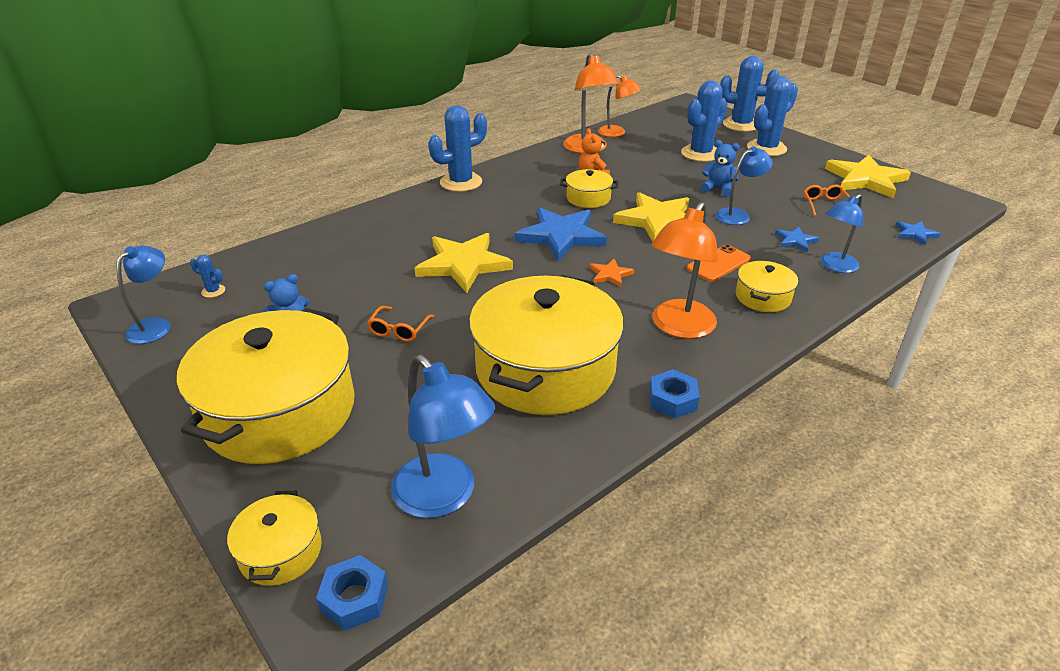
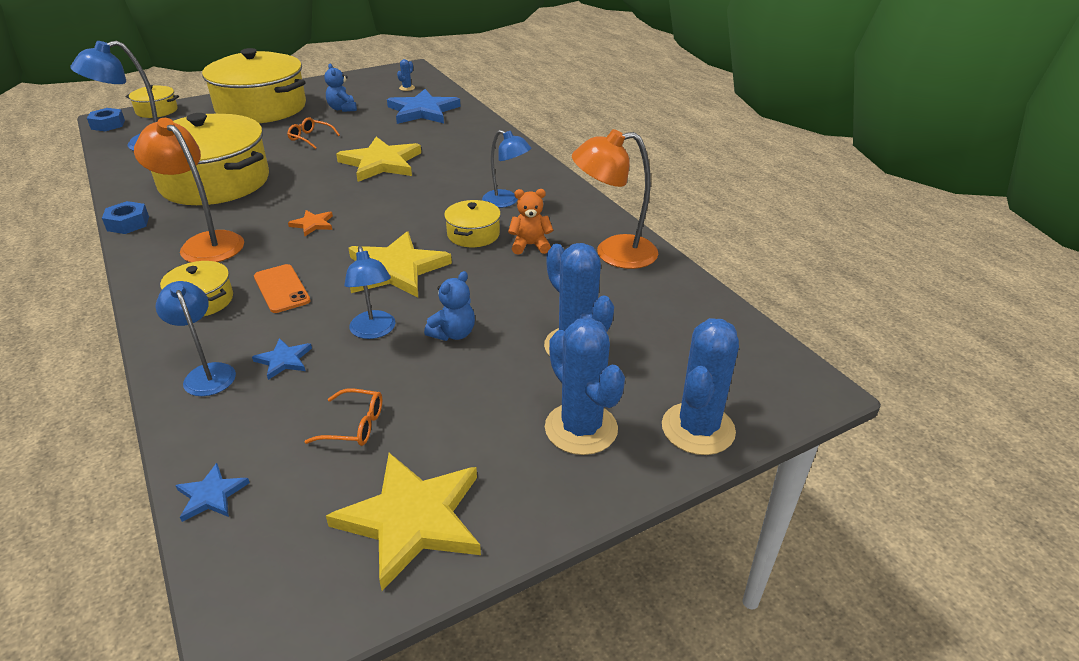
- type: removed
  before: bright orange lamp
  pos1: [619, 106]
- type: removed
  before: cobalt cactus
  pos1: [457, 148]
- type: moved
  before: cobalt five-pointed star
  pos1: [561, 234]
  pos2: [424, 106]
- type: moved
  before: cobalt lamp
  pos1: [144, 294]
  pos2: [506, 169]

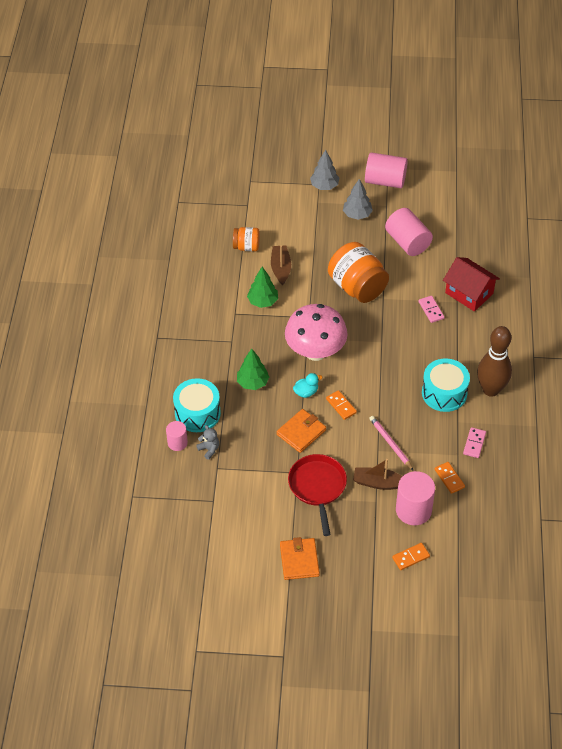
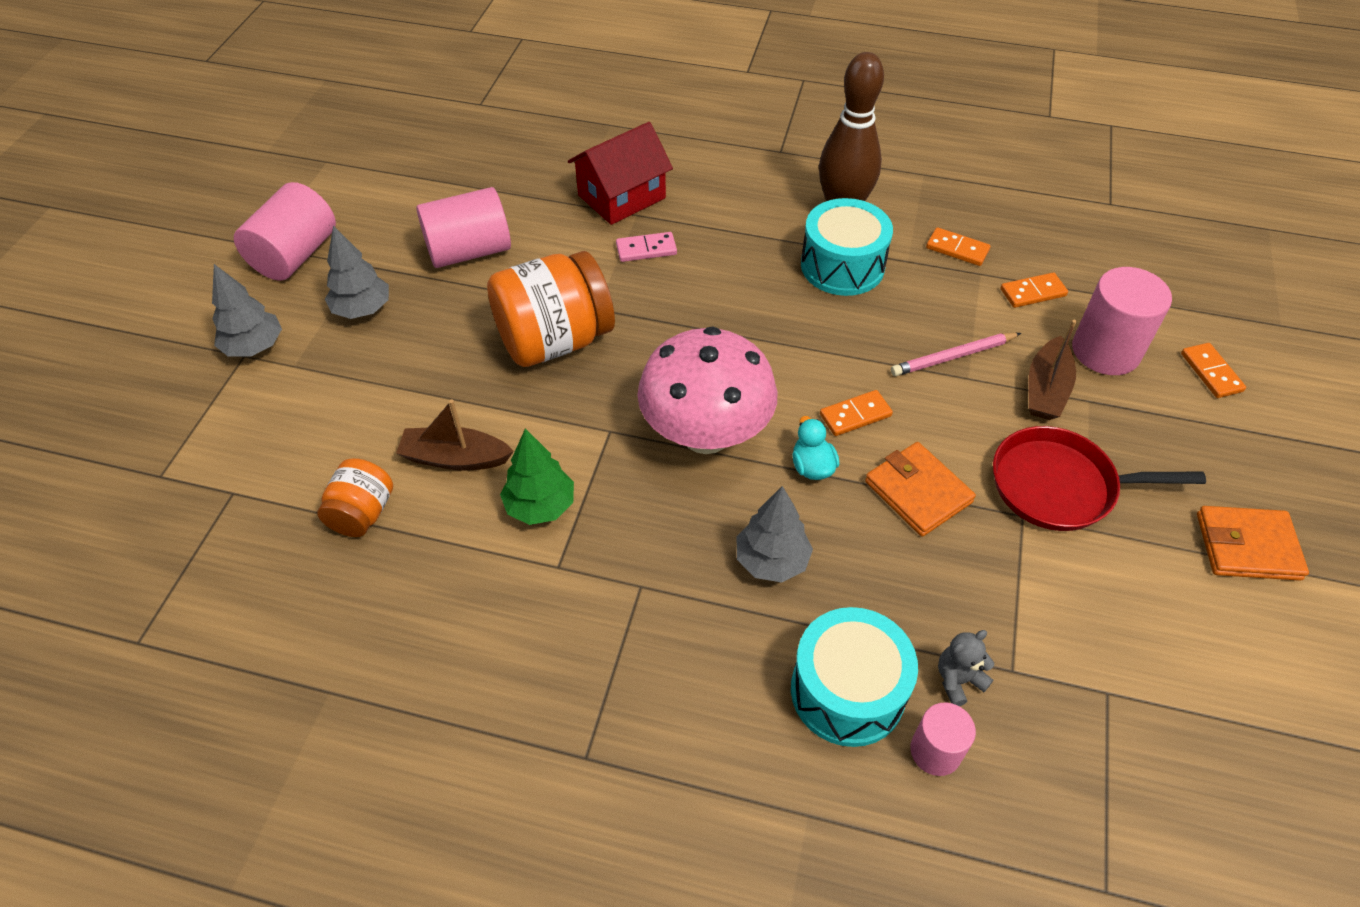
- type: recoloured
  before: leaf-green fir tree
  after: grey fir tree
  pos1: [253, 369]
  pos2: [775, 534]
- type: recoloured
  before: rosy domino
  after: bright orange domino
  pos1: [474, 442]
  pos2: [958, 246]

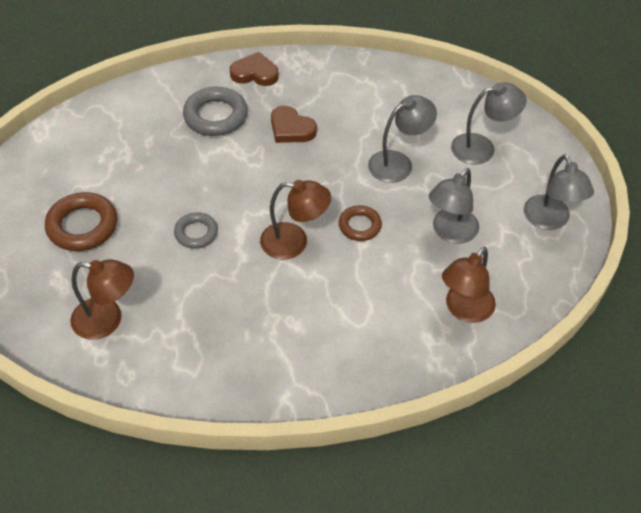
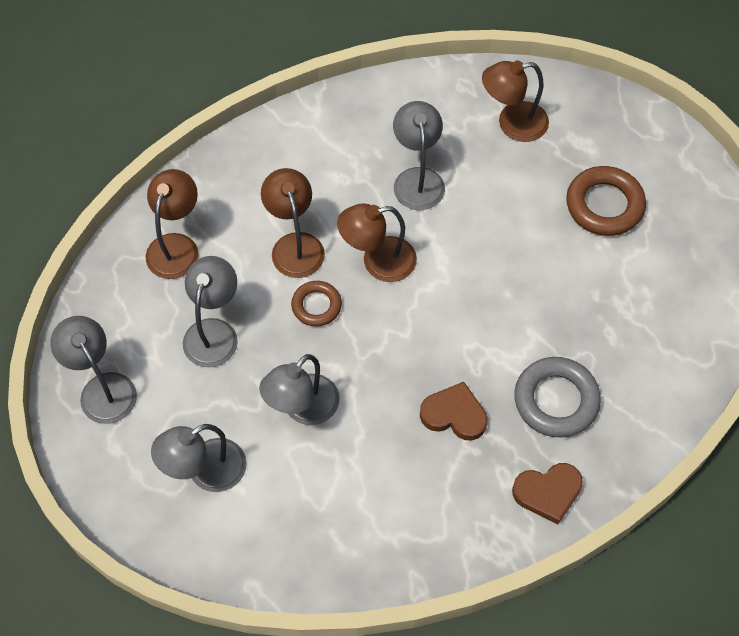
- type: removed
  before: grey ring
  pos1: [196, 230]
- type: added
  after: grey lamp
  pos2: [419, 155]
- type: added
  after: brown lamp
  pos2: [293, 223]

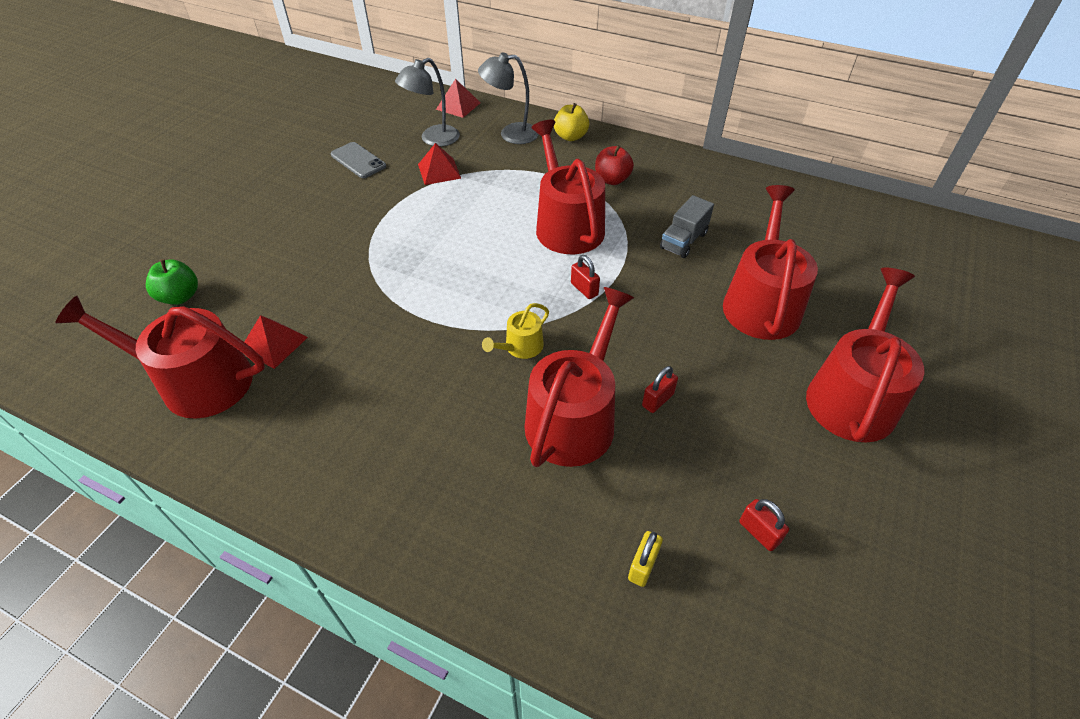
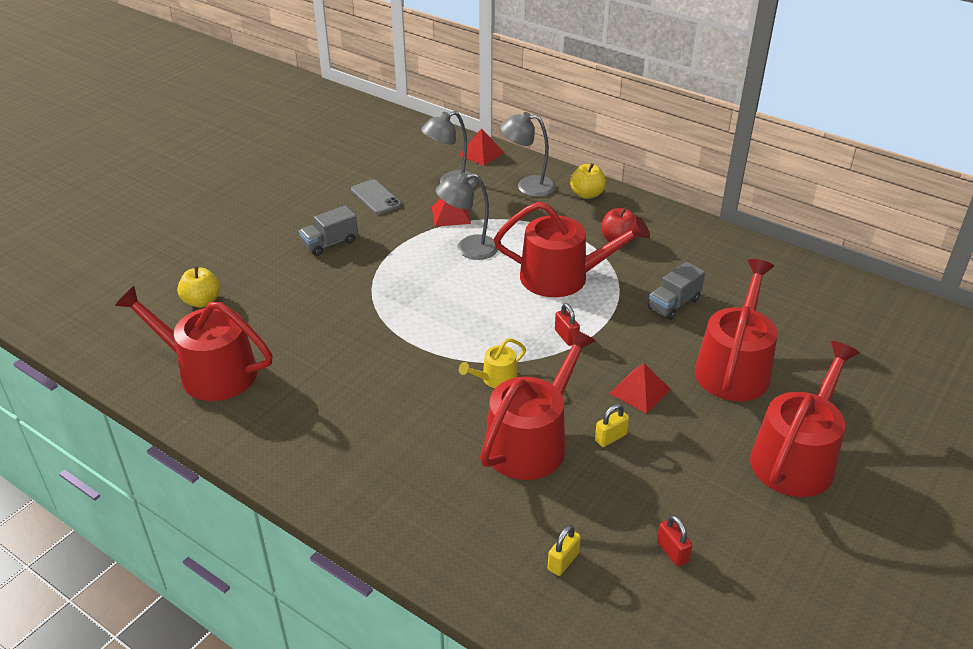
- type: turned
  before: crimson watering can
  pos1: [568, 187]
  pos2: [572, 249]
  turn: 105
- type: recoloured
  before: leaf-green apple fruit
  after: bright yellow apple fruit
  pos1: [172, 282]
  pos2: [198, 287]
- type: moved
  before: crimson solid pyramid
  pos1: [276, 342]
  pos2: [640, 388]
- type: recoloured
  before: crimson padlock
  after: bright yellow padlock
  pos1: [660, 389]
  pos2: [612, 425]
- type: added
  after: grey lamp
  pos2: [467, 216]
- type: added
  after: grey lorry
  pos2: [328, 231]

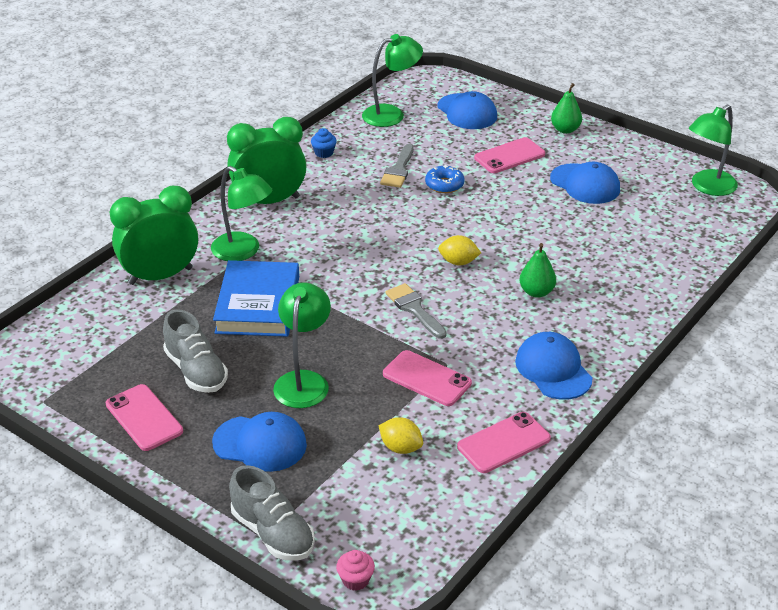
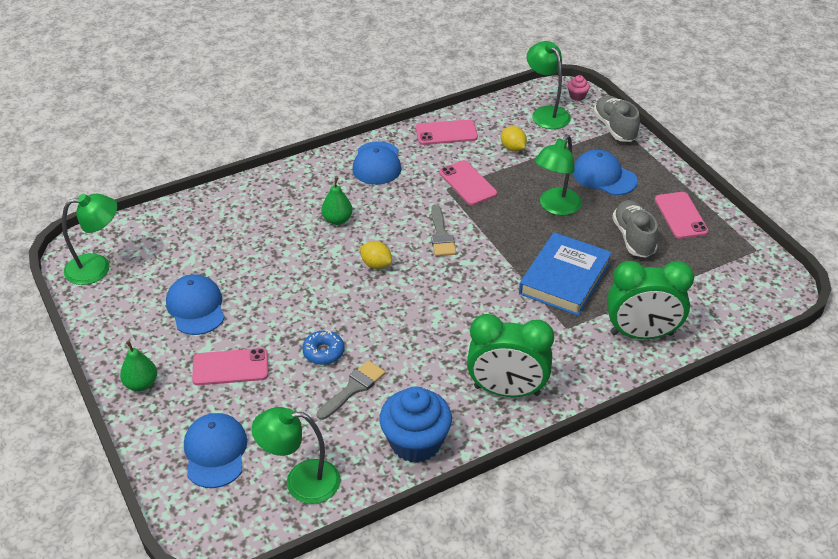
- type: resized
  before: cobalt cupcake
  pos1: [324, 143]
  pos2: [415, 424]
  scale: 2.32
- type: moved
  before: leaf-green lamp
  pos1: [241, 213]
  pos2: [549, 85]

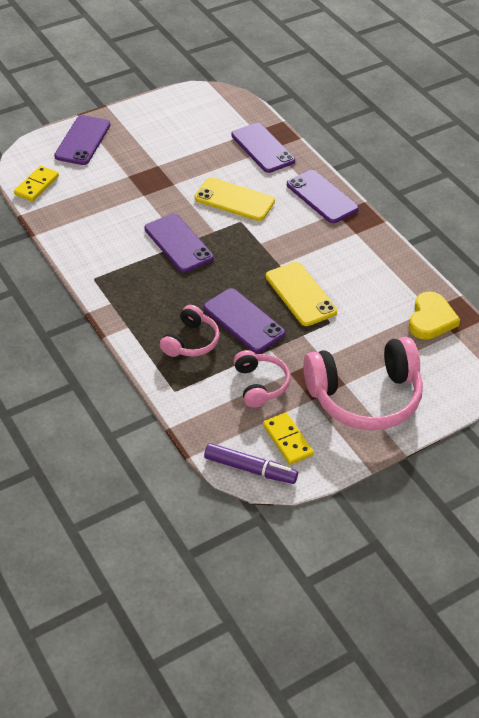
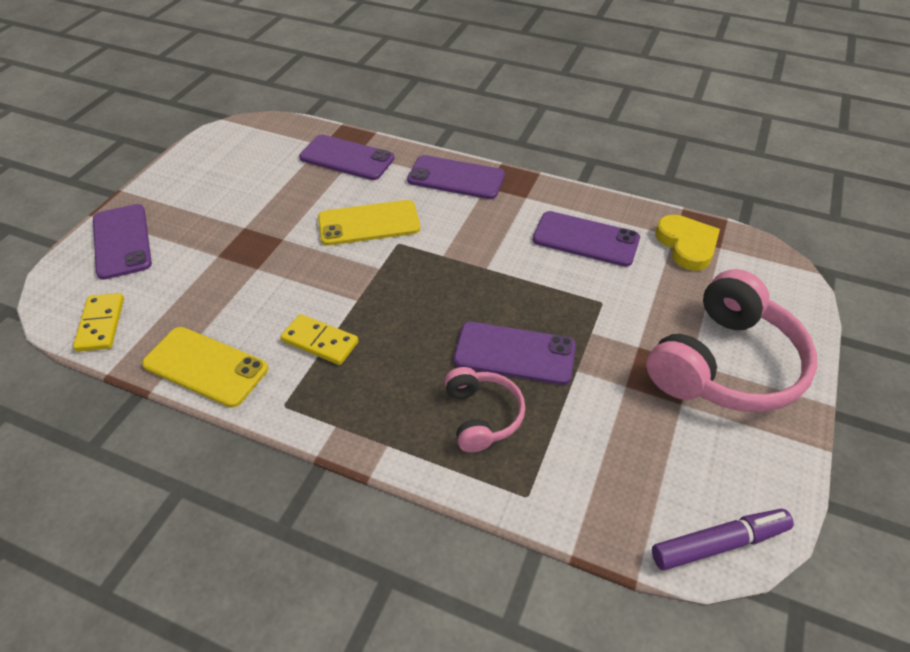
- type: moved
  before: purple phone
  pos1: [179, 243]
  pos2: [586, 239]
- type: moved
  before: bright yellow phone
  pos1: [301, 294]
  pos2: [205, 367]
- type: removed
  before: rosy over-ear headphones
  pos1: [262, 379]
- type: moved
  before: bright yellow domino
  pos1: [288, 438]
  pos2: [319, 339]

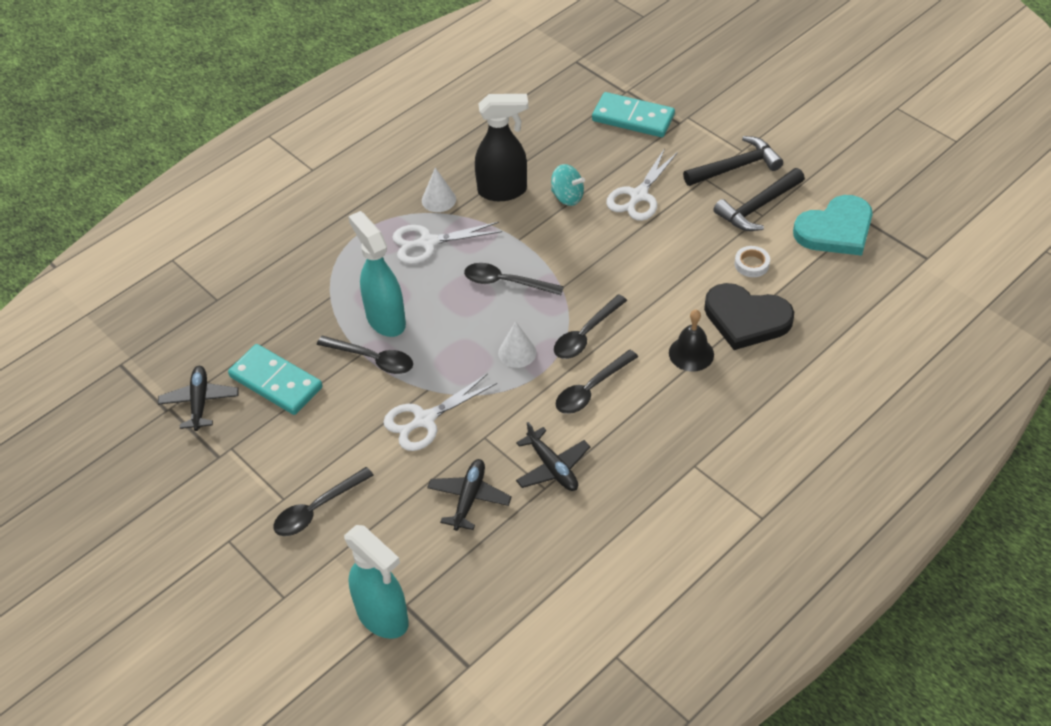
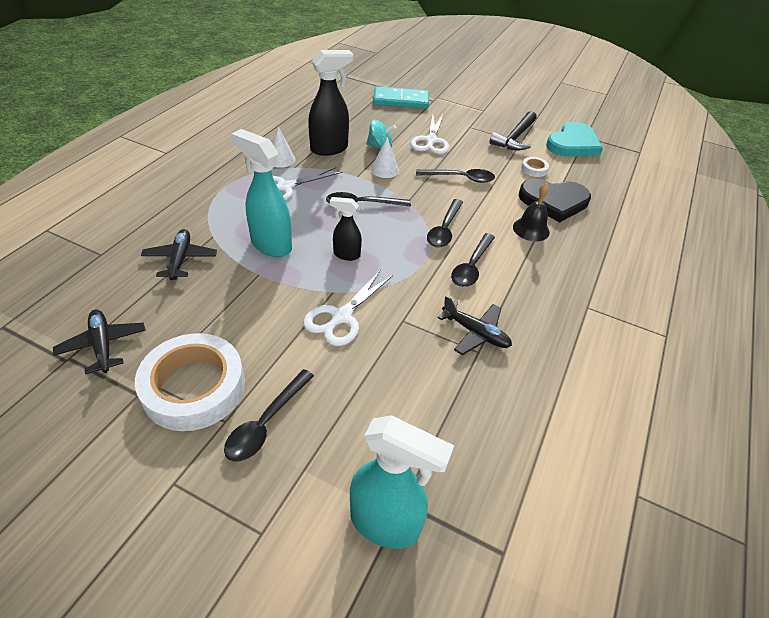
- type: removed
  before: jet-black carpenter's hammer
  pos1: [733, 161]
- type: moved
  before: white cone
  pos1: [517, 344]
  pos2: [385, 157]
- type: moved
  before: jet-black tablespoon
  pos1: [365, 355]
  pos2: [455, 176]
- type: removed
  before: aqua domino
  pos1: [275, 379]
- type: moved
  before: jet-black plane
  pos1: [469, 495]
  pos2: [179, 254]
- type: added
  after: jet-black sprayer
  pos2: [346, 229]
- type: added
  after: white tape
  pos2: [190, 382]

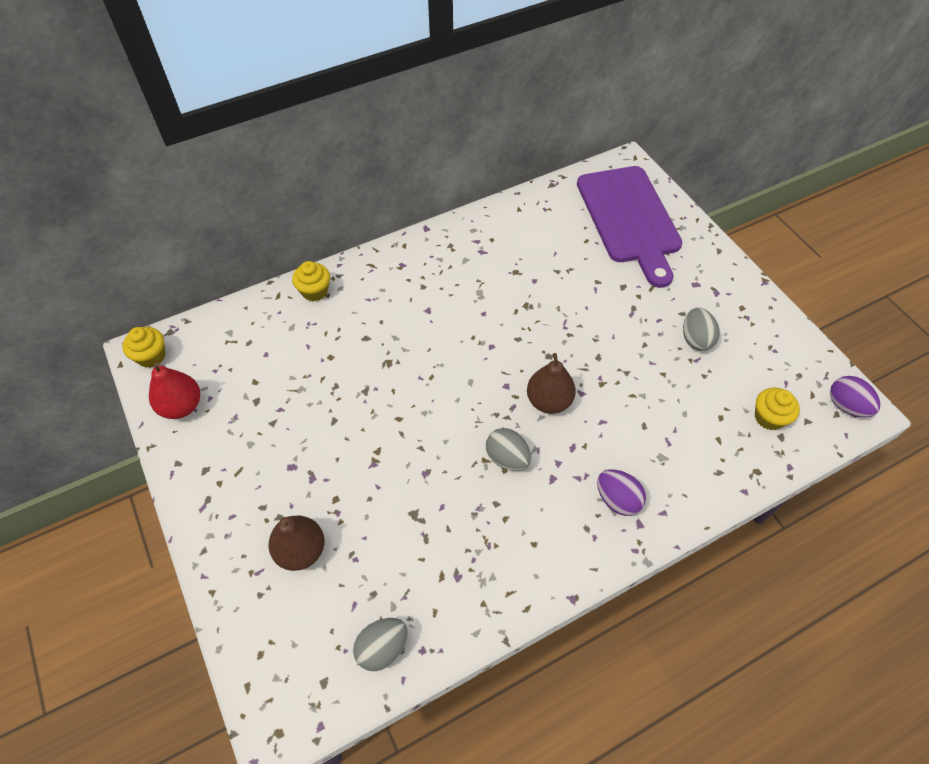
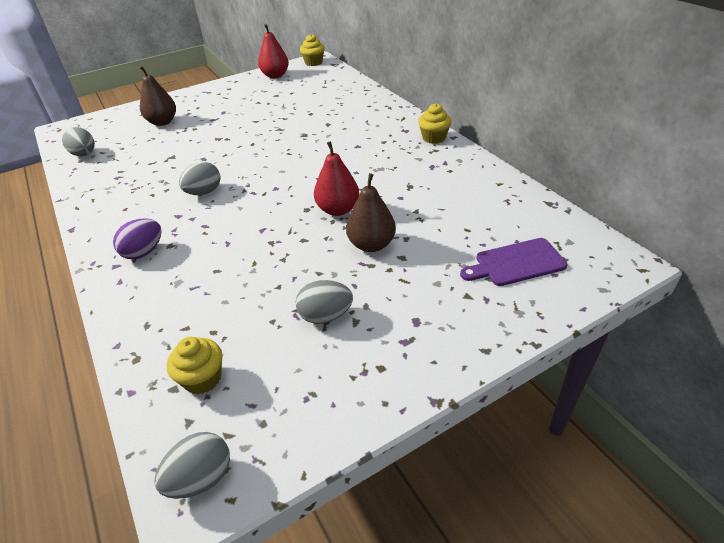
- type: resized
  before: purple chopping board
  pos1: [630, 227]
  pos2: [513, 262]
  scale: 0.51
- type: moved
  before: bright yellow cupcake
  pos1: [311, 281]
  pos2: [435, 123]
- type: moved
  before: brown pear fruit
  pos1: [551, 383]
  pos2: [371, 212]
- type: recoloured
  before: purple egg
  after: grey egg
  pos1: [855, 396]
  pos2: [192, 465]
- type: added
  after: crimson pear fruit
  pos2: [336, 178]

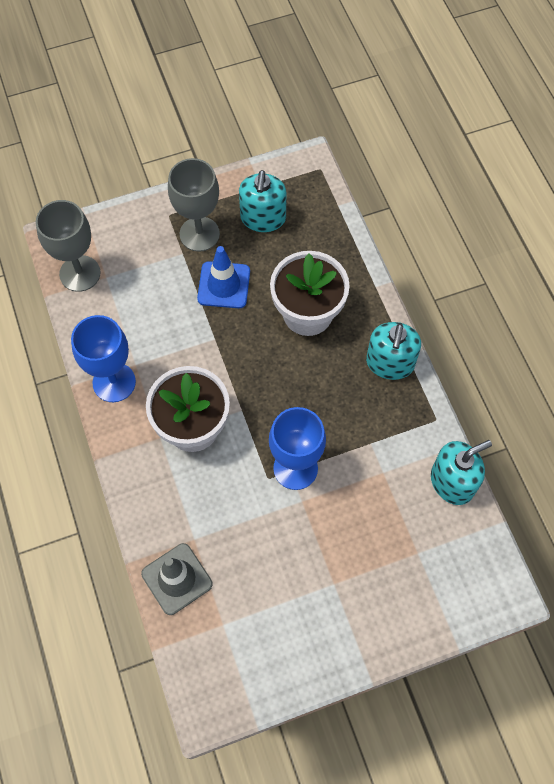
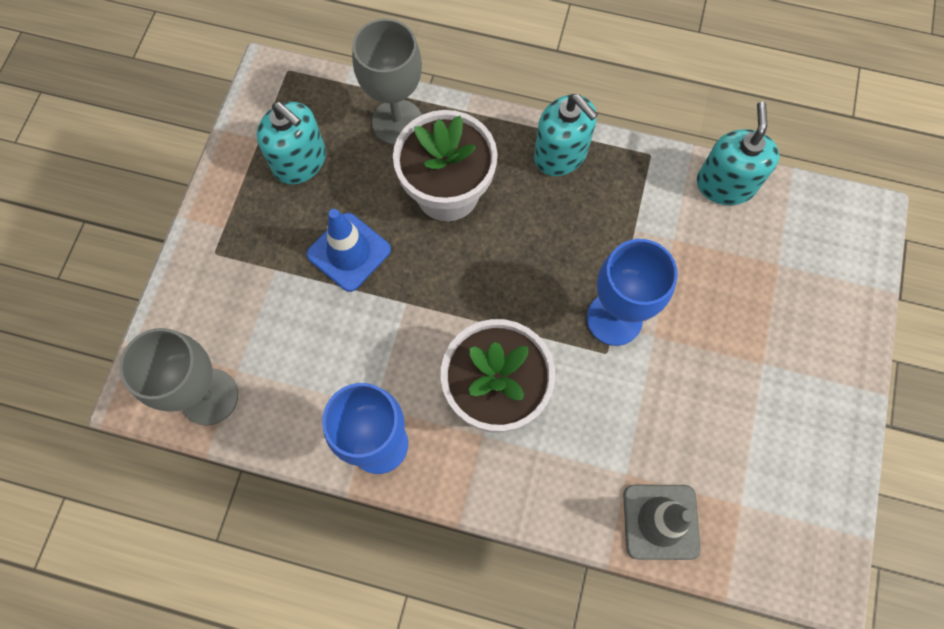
- type: moved
  before: grey chalice
  pos1: [194, 205]
  pos2: [387, 81]

